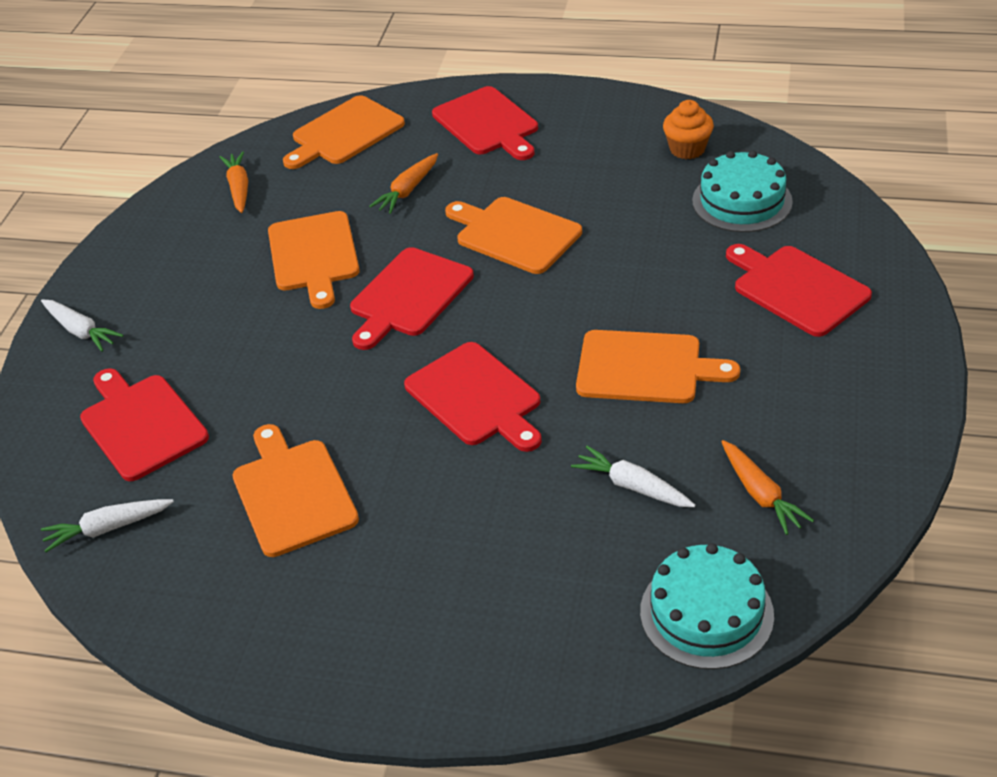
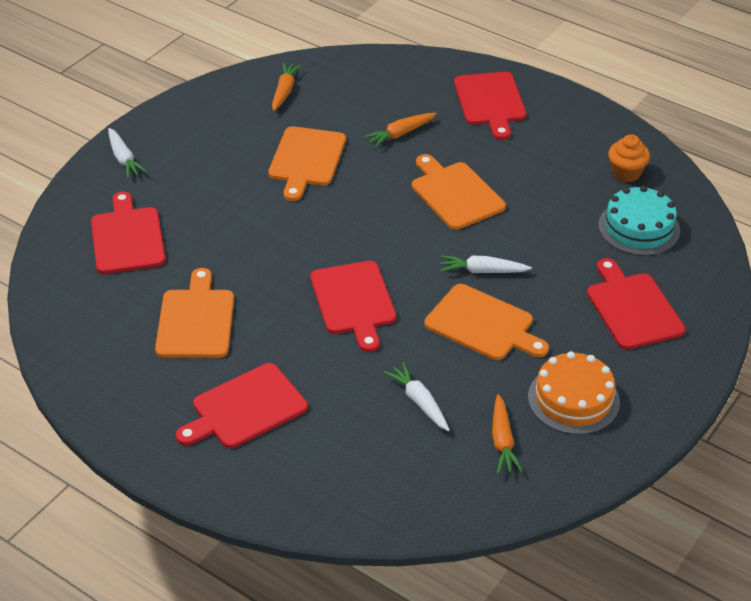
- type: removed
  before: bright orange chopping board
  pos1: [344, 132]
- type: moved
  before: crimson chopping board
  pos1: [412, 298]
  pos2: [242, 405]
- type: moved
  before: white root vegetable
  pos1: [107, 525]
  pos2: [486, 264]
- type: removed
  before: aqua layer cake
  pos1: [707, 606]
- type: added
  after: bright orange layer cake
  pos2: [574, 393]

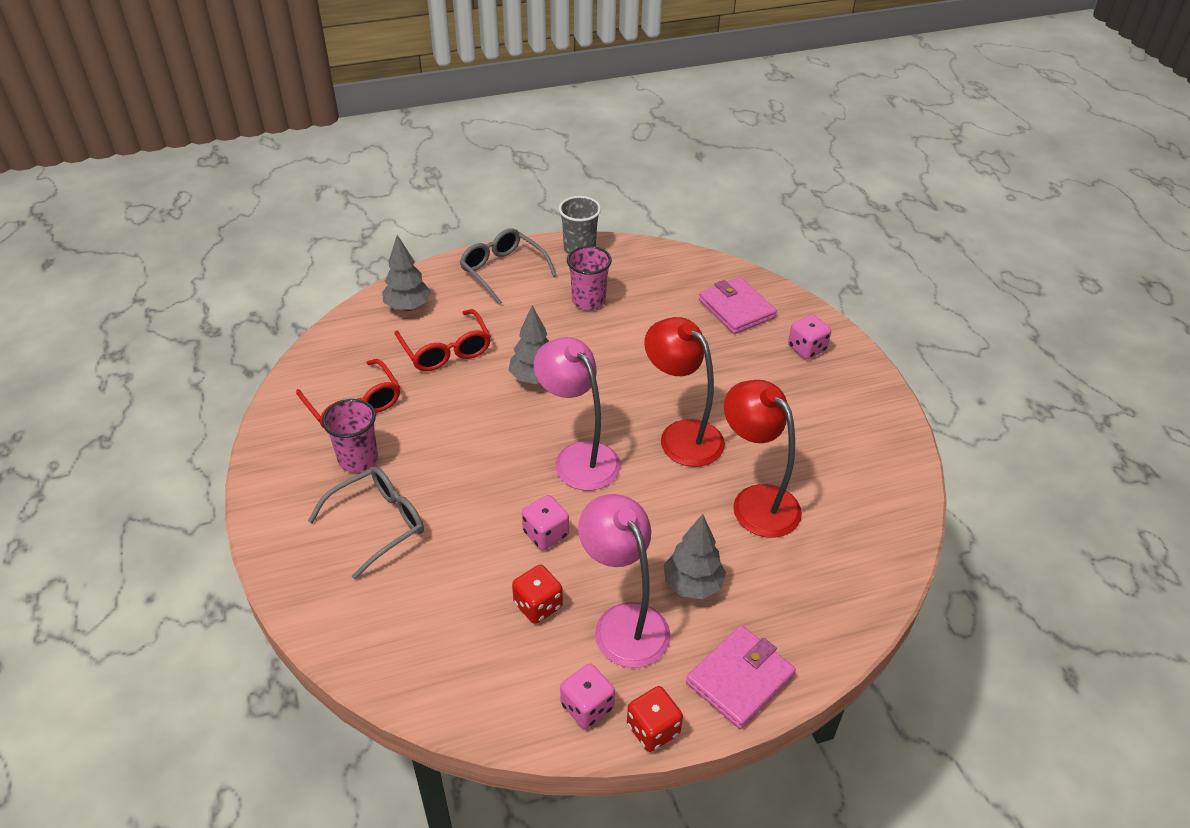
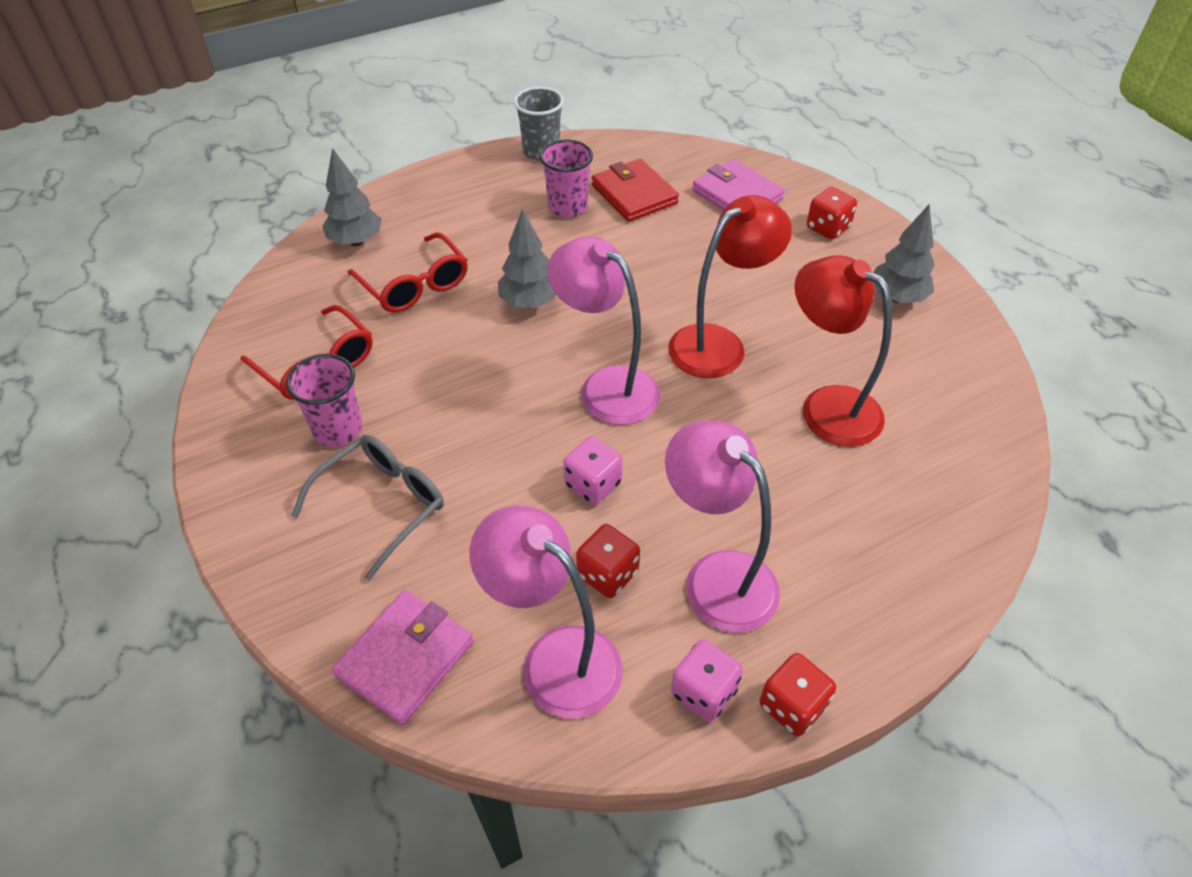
- type: removed
  before: grey glasses
  pos1: [508, 266]
- type: recoloured
  before: rosy dice
  after: crimson dice
  pos1: [809, 336]
  pos2: [832, 213]
- type: turned
  before: crimson lamp
  pos1: [684, 392]
  pos2: [730, 286]
  turn: 105
- type: moved
  before: grey fir tree
  pos1: [695, 556]
  pos2: [904, 253]
- type: moved
  before: rosy card wallet
  pos1: [741, 677]
  pos2: [403, 657]
- type: added
  after: crimson card wallet
  pos2: [635, 190]
- type: added
  after: rosy lamp
  pos2: [546, 612]

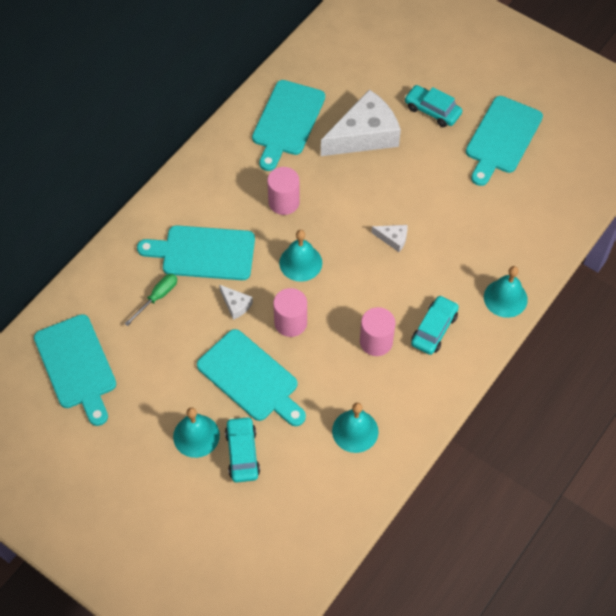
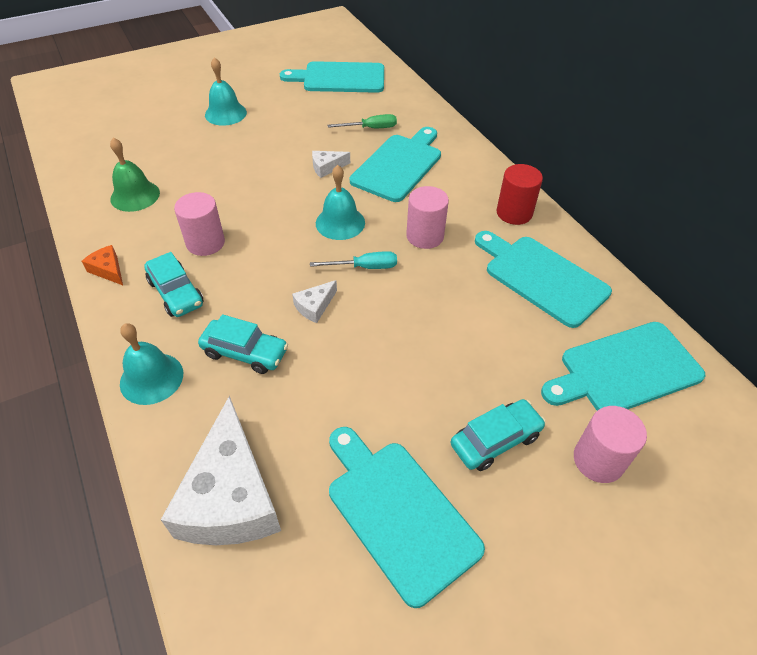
- type: moved
  before: white cheese
  pos1: [361, 122]
  pos2: [221, 470]
- type: turned
  before: leaf-green screwdriver
  pos1: [150, 300]
  pos2: [362, 121]
  turn: -75
- type: moved
  before: rosy cylinder shape
  pos1: [290, 312]
  pos2: [610, 444]
- type: moved
  before: aqua chopping board
  pos1: [251, 377]
  pos2: [623, 366]
- type: recoloured
  before: aqua hand bell
  after: leaf-green hand bell
  pos1: [355, 427]
  pos2: [135, 175]
- type: moved
  before: aqua automobile
  pos1: [242, 449]
  pos2: [243, 344]
- type: added
  after: crimson cylinder shape
  pos2: [519, 194]
- type: added
  after: bright orange cheese
  pos2: [102, 265]
- type: added
  after: aqua screwdriver
  pos2: [353, 260]

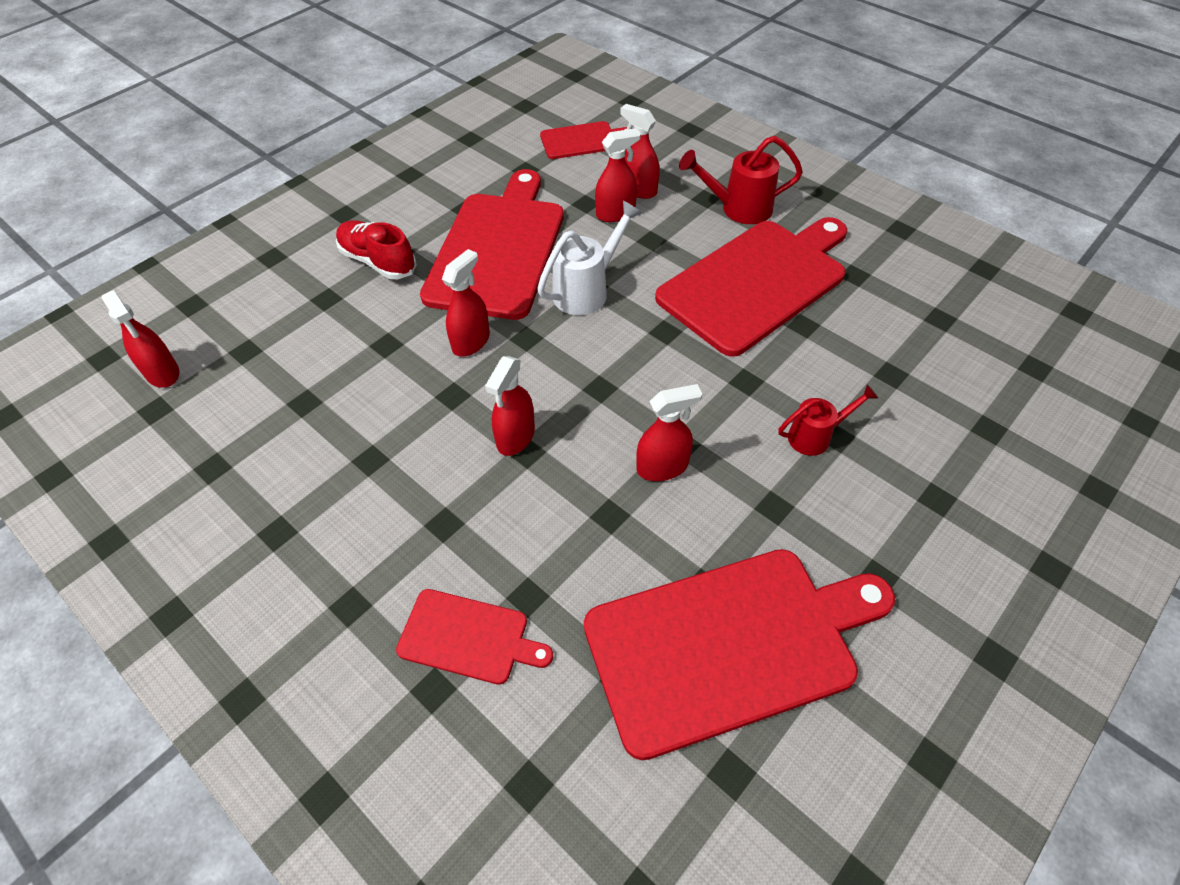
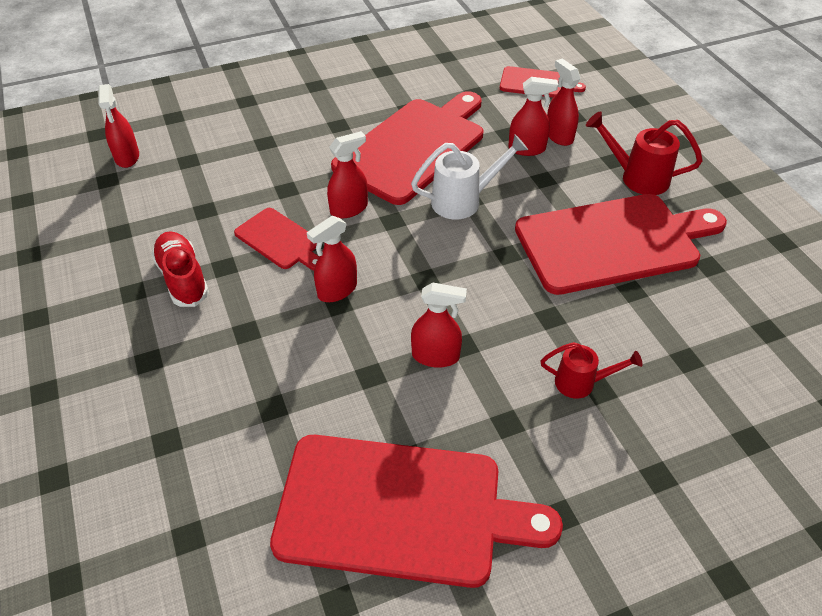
- type: moved
  before: crimson lace-up shoe
  pos1: [376, 249]
  pos2: [180, 269]
- type: moved
  before: crimson chopping board
  pos1: [474, 637]
  pos2: [276, 239]

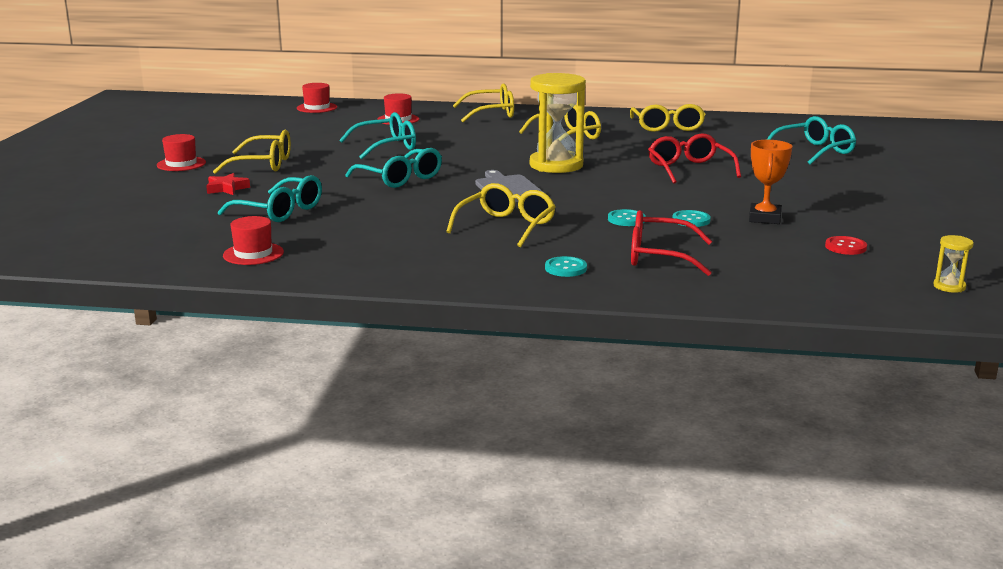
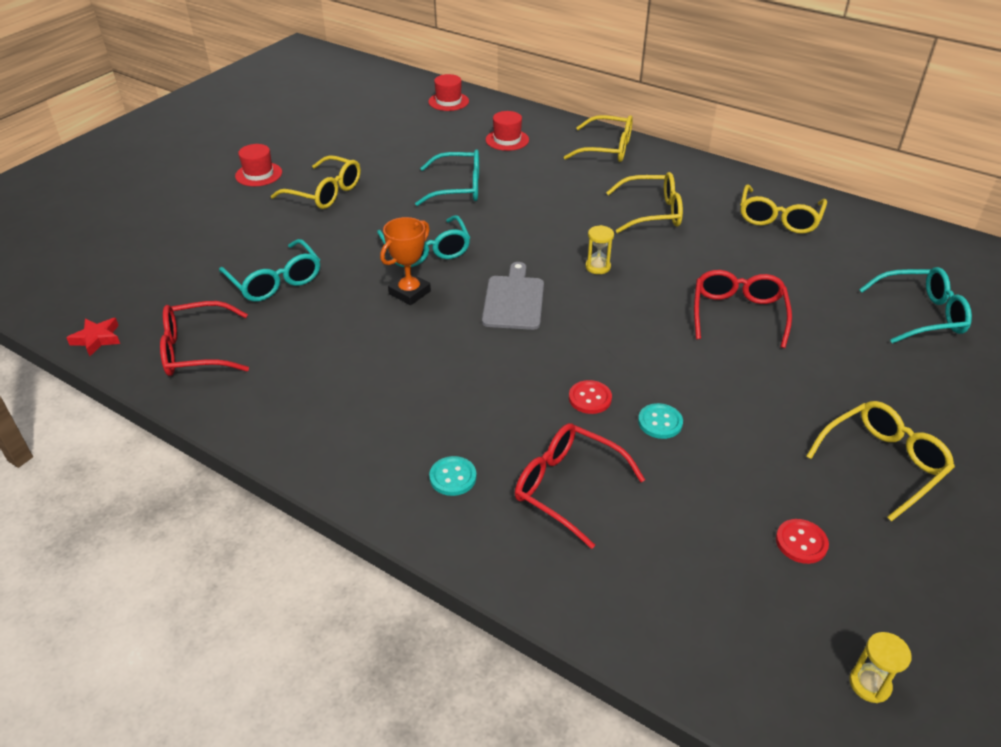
- type: resized
  before: bright yellow sandglass
  pos1: [558, 123]
  pos2: [599, 249]
  scale: 0.42
- type: moved
  before: bright orange trophy
  pos1: [770, 182]
  pos2: [405, 261]
- type: moved
  before: crimson five-pointed star
  pos1: [228, 184]
  pos2: [93, 337]
- type: moved
  before: bright yellow glasses
  pos1: [501, 215]
  pos2: [880, 461]
- type: recoloured
  before: aqua sewing button
  after: crimson sewing button
  pos1: [627, 217]
  pos2: [590, 397]
- type: replaced
  before: crimson top hat
  after: crimson glasses
  pos1: [253, 240]
  pos2: [204, 338]

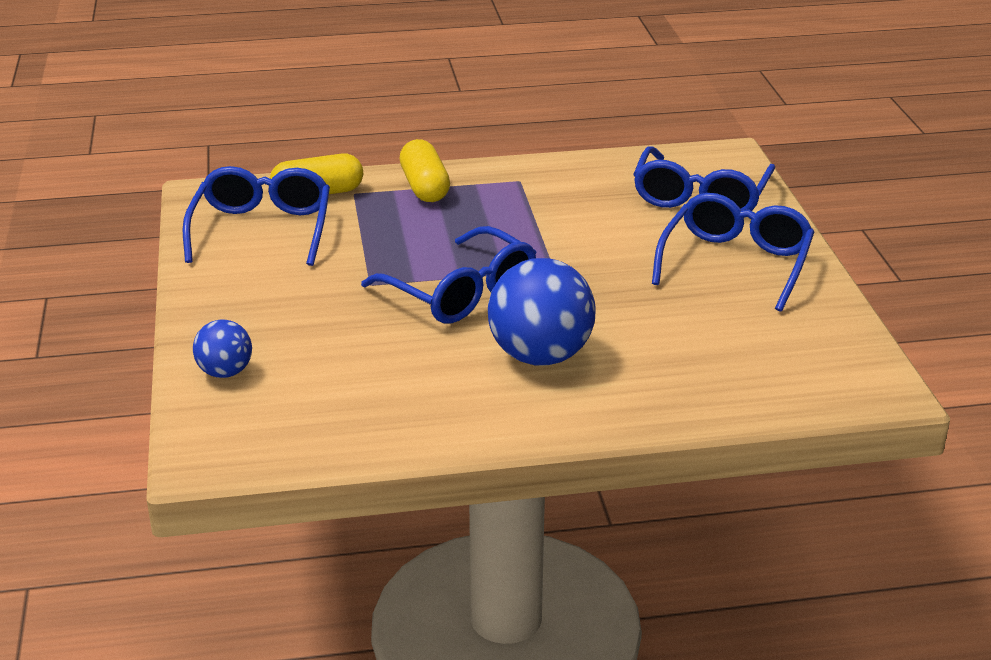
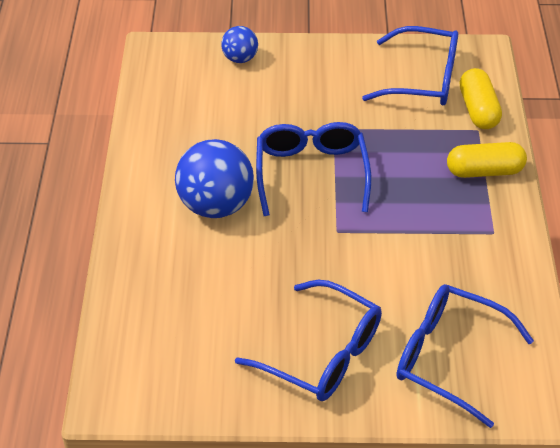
- type: turned
  before: cobalt glasses
  pos1: [448, 274]
  pos2: [313, 169]
  turn: 120

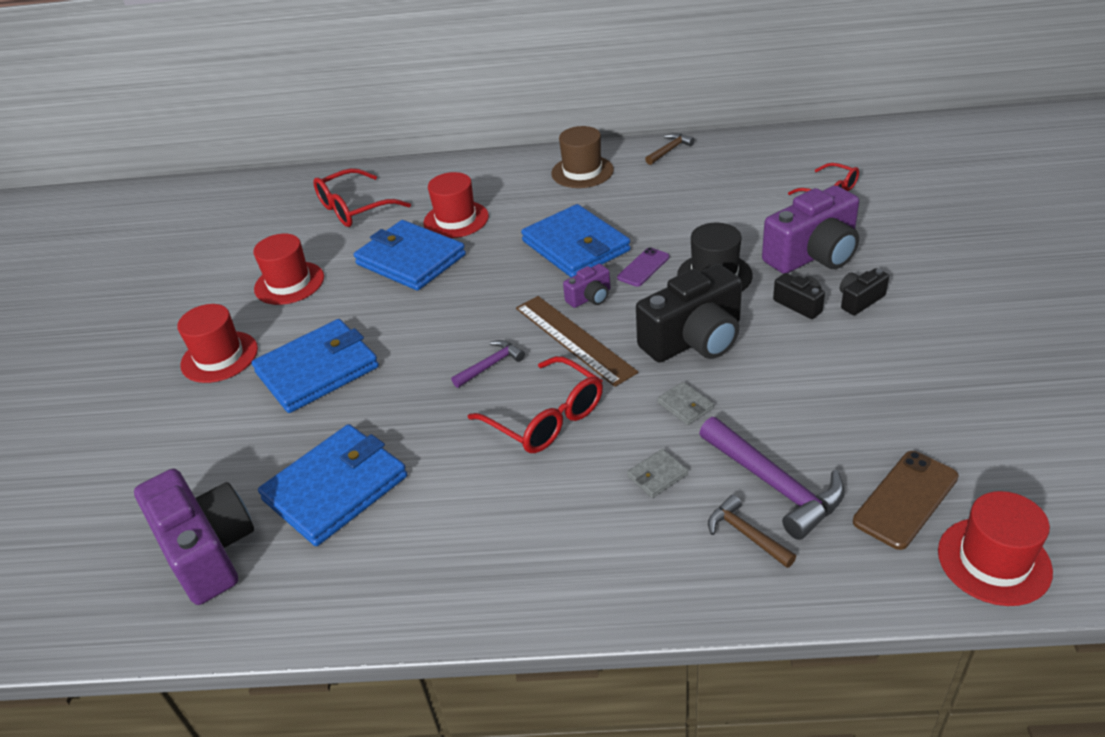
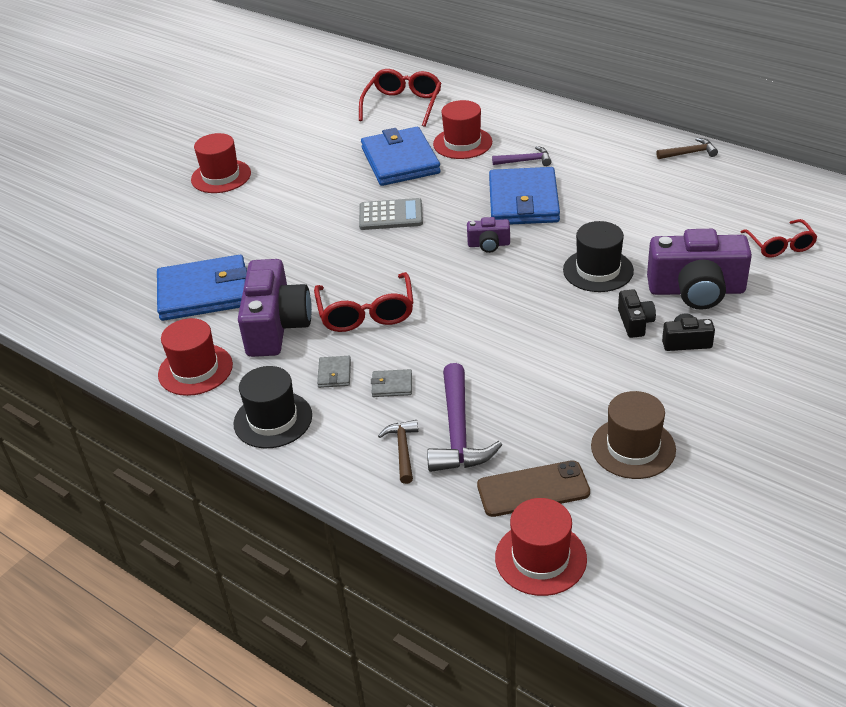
- type: moved
  before: brown top hat
  pos1: [582, 157]
  pos2: [633, 435]
- type: turned
  before: crimson glasses
  pos1: [362, 197]
  pos2: [400, 98]
  turn: 105
- type: moved
  before: crimson top hat
  pos1: [288, 269]
  pos2: [195, 357]
- type: removed
  before: purple phone
  pos1: [643, 267]
- type: removed
  before: jet-black camera
  pos1: [689, 313]
- type: removed
  before: brown straightedge
  pos1: [577, 341]
- type: removed
  before: cobalt card wallet
  pos1: [315, 366]
- type: moved
  before: purple carpenter's hammer
  pos1: [488, 364]
  pos2: [521, 156]
- type: moved
  before: grey card wallet
  pos1: [685, 403]
  pos2: [334, 372]
- type: moved
  before: purple camera
  pos1: [194, 537]
  pos2: [275, 308]
- type: added
  after: grey pocket calculator
  pos2: [391, 214]
- type: added
  after: jet-black top hat
  pos2: [273, 407]

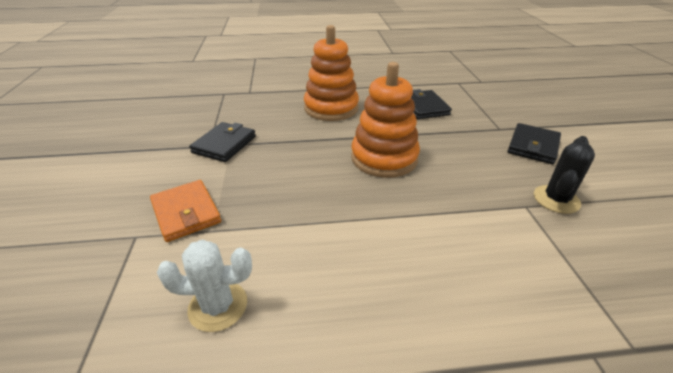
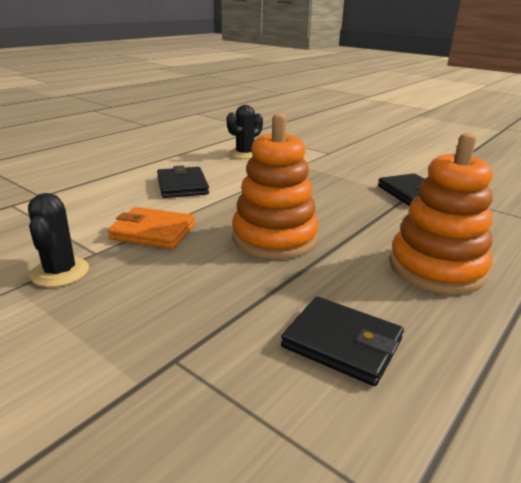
- type: moved
  before: jet-black card wallet
  pos1: [534, 143]
  pos2: [183, 181]
- type: moved
  before: bright orange card wallet
  pos1: [185, 211]
  pos2: [151, 228]
- type: recoloured
  before: white cactus
  after: jet-black cactus
  pos1: [204, 285]
  pos2: [245, 132]

